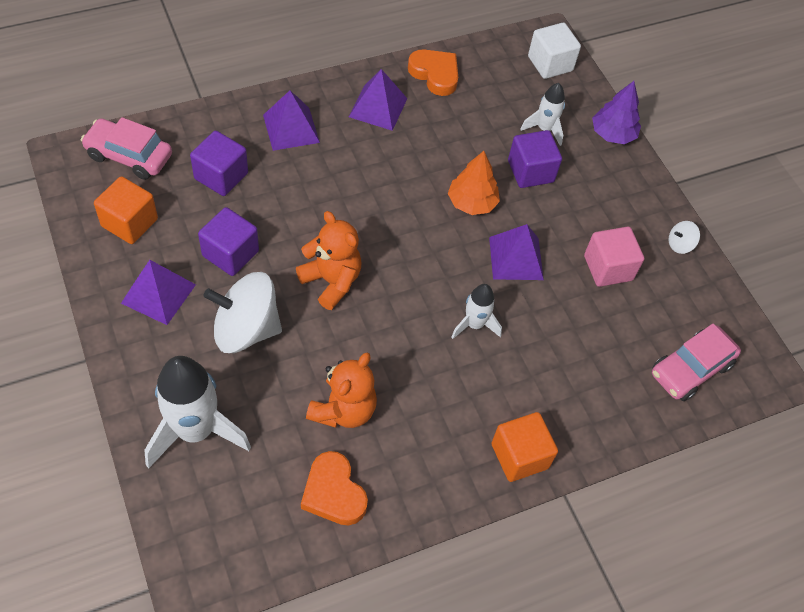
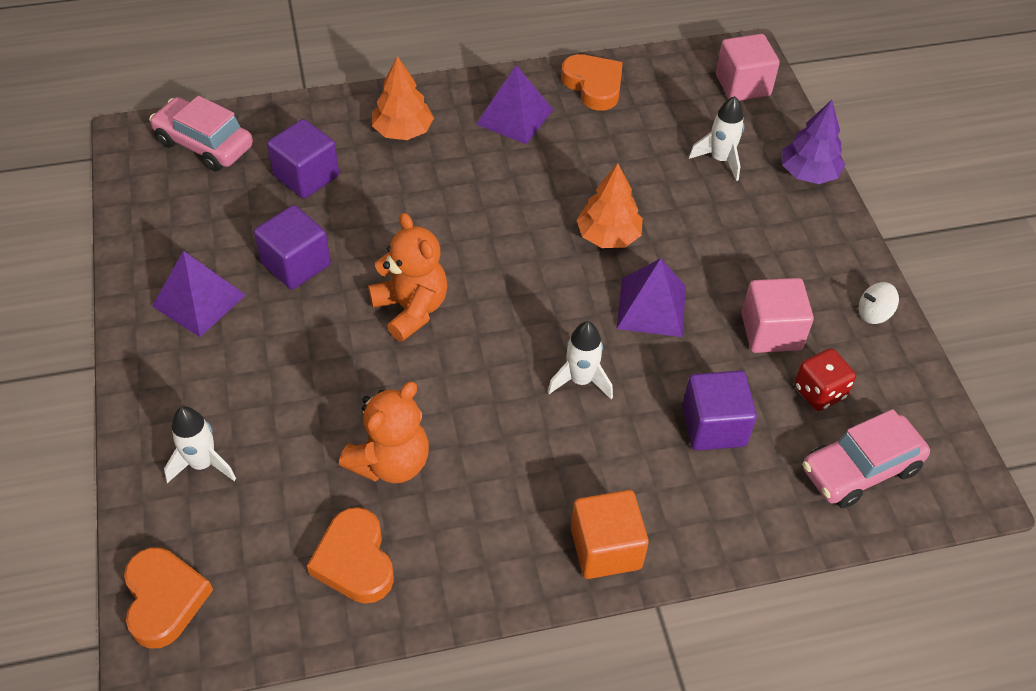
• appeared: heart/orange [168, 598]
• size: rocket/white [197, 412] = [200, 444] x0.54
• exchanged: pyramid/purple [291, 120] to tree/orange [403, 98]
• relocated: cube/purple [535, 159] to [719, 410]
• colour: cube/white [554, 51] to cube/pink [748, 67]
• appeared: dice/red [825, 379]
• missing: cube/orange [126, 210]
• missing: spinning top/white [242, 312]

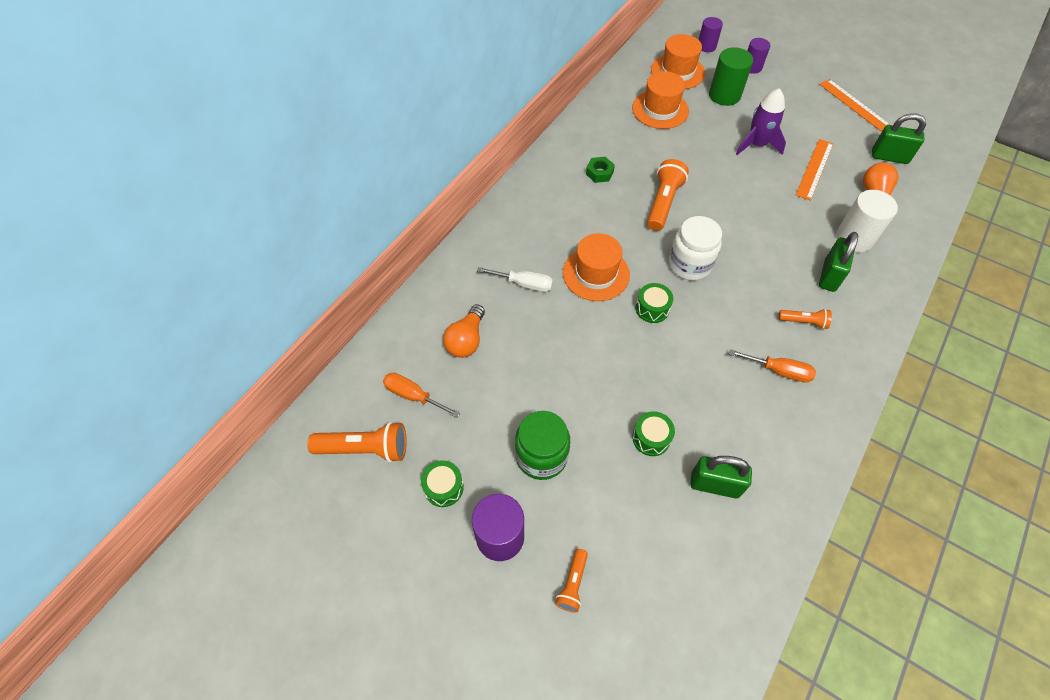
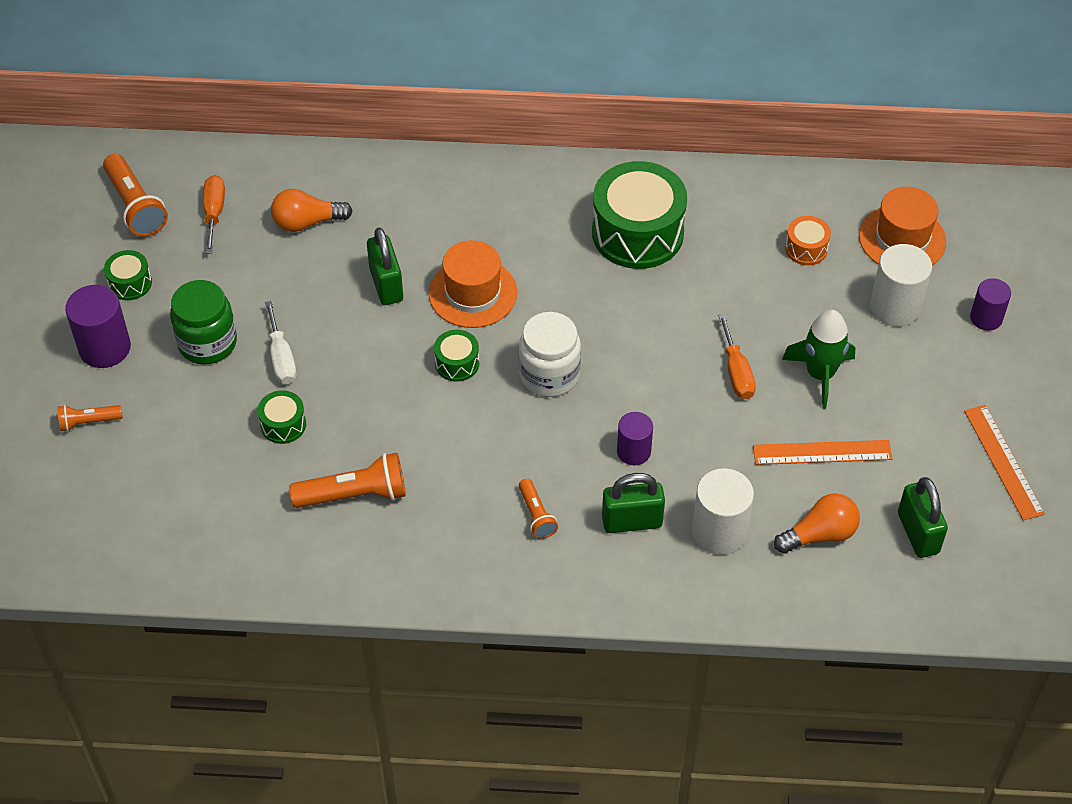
• relocated: screwdriver/white [515, 279] to [281, 342]
• relocated: flashlight/orange [668, 195] to [347, 480]
• relocated: padlock/green [721, 477] to [385, 266]
• exchanged: nut/green [600, 170] to drum/green [639, 215]
• relocated: cylinder/purple [711, 34] to [635, 438]
• relocated: screwdriver/orange [772, 366] to [737, 356]
• colour: rocket/purple [761, 121] to rocket/green [818, 359]
• exchanged: hat/orange [660, 100] to drum/orange [808, 240]
• colour: cylinder/green [731, 76] to cylinder/white [901, 285]
• spun: ruler/orange [854, 105] = [1004, 463] 45 degrees counterclockwise

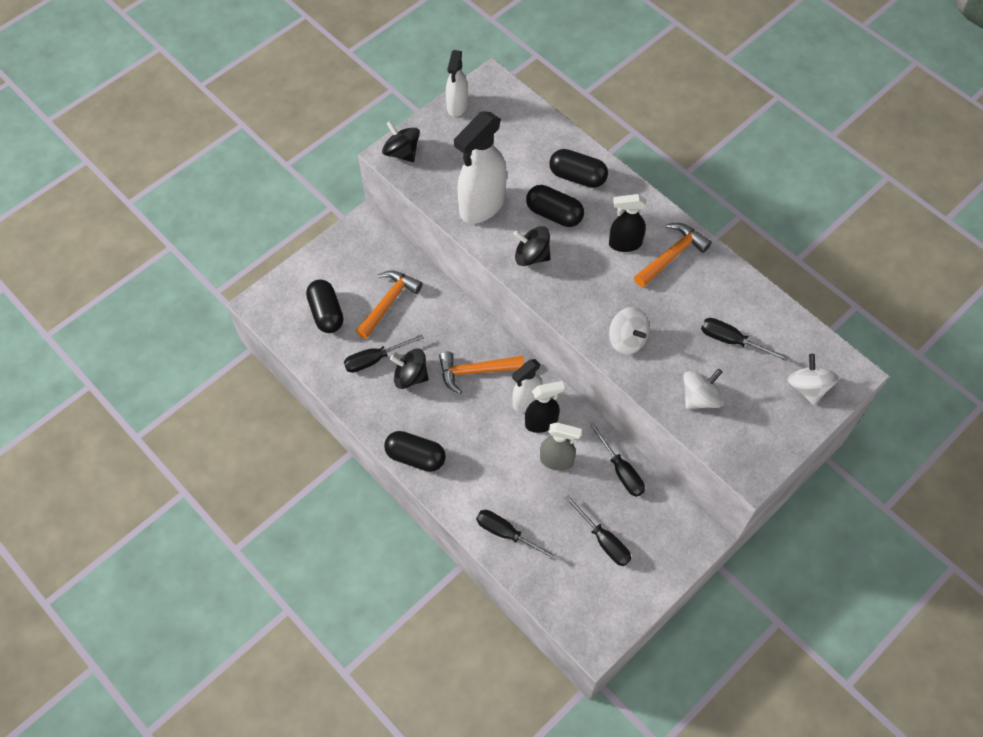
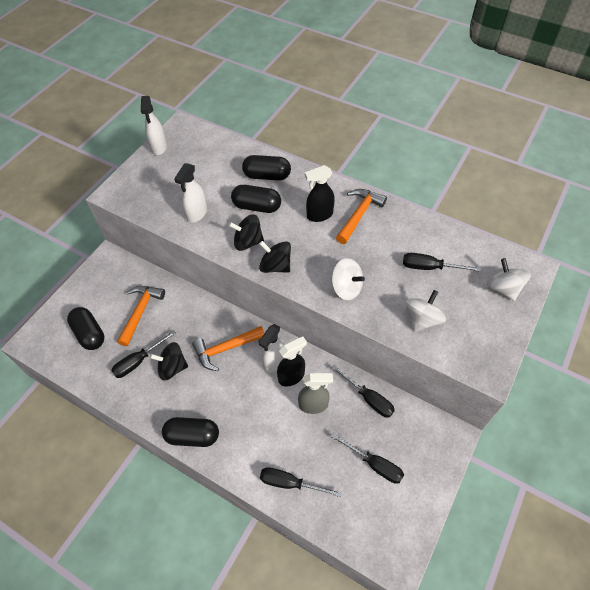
• size: spray bottle/white [480, 167] = [190, 193] x0.59
• relocated: spinning top/black [401, 141] to [275, 257]

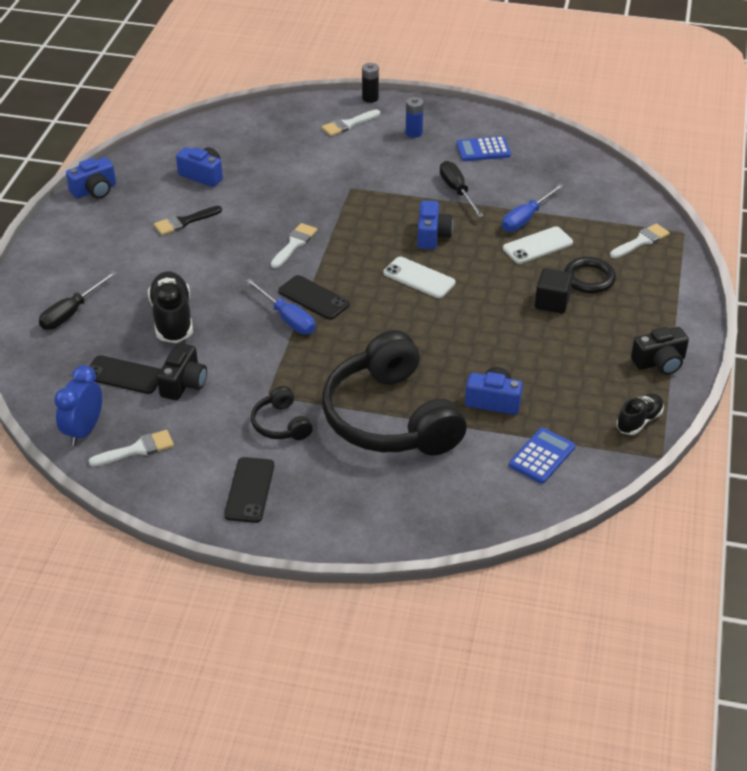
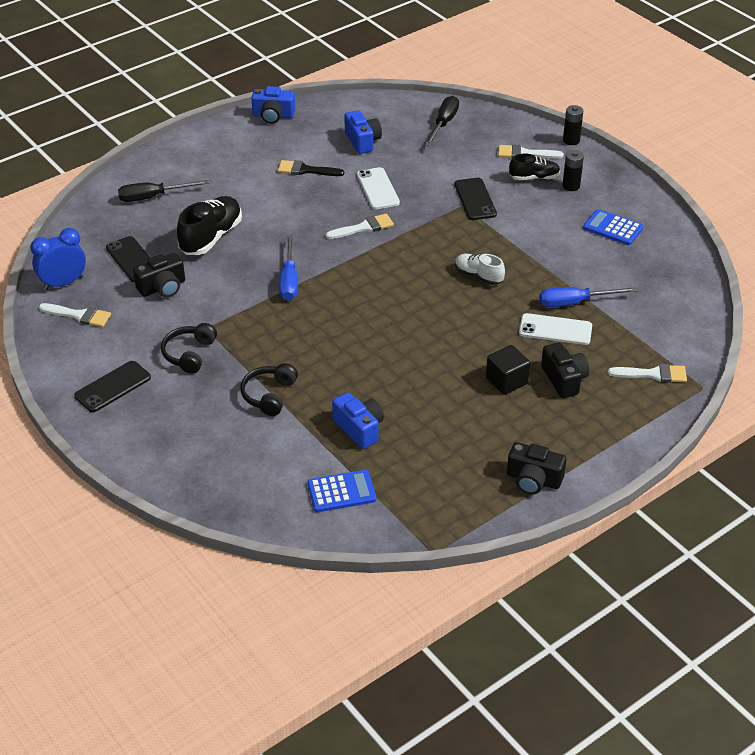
• size: headphones/black [394, 392] = [269, 389] x0.43
• relocated: phone/white [419, 277] to [378, 188]
• relocated: screwdriver/black [462, 189] to [442, 121]
• relocated: phone/black [314, 297] to [475, 199]
• exchanged: camera/blue [435, 225] to shoe/white [480, 269]
• relocated: shoe/black [640, 414] to [534, 167]
• exchanged: ring/black [590, 275] to camera/black [565, 370]
• colour: battery/blue [415, 117] to battery/black [573, 170]

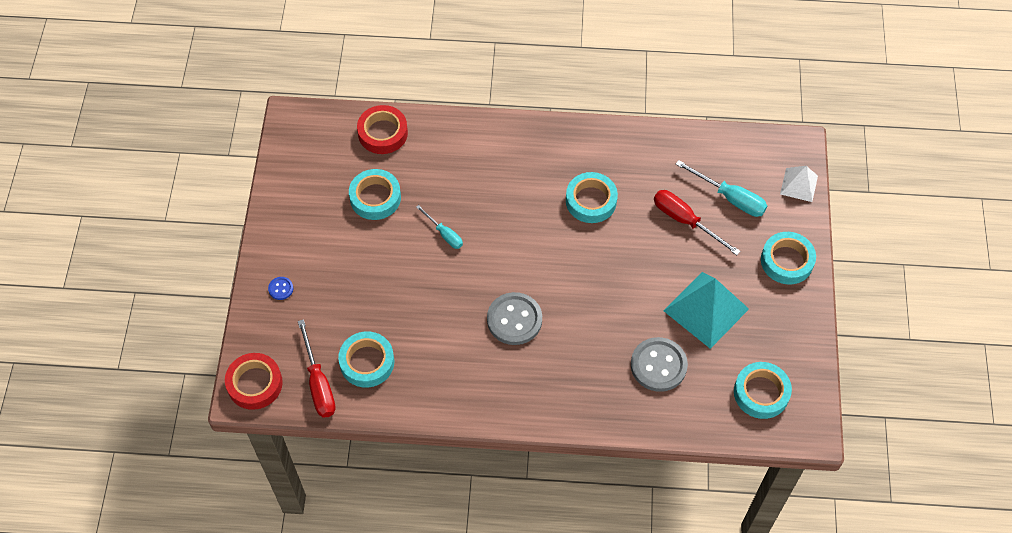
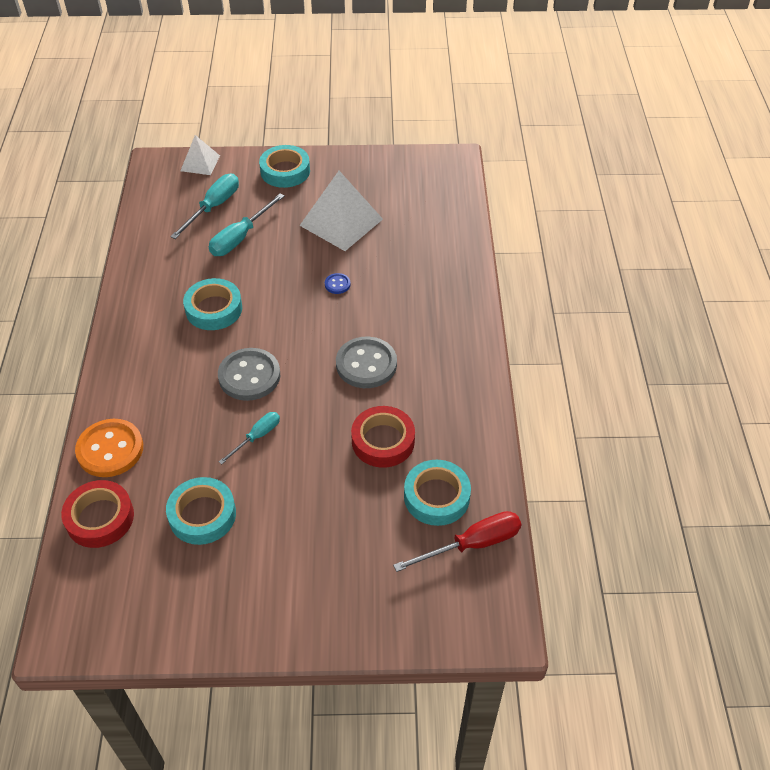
• appeared: button/orange [109, 448]
• colour: screwdriver/red [697, 222] to screwdriver/turquoise [247, 224]
• relocated: button/grey [659, 364] to [249, 374]
• colour: pyramid/turquoise [706, 310] to pyramid/white [341, 211]
• relocated: button/blue [280, 288] to [338, 283]
• relocated: tape/red [254, 381] to [383, 437]
• missing: tape/turquoise [763, 390]

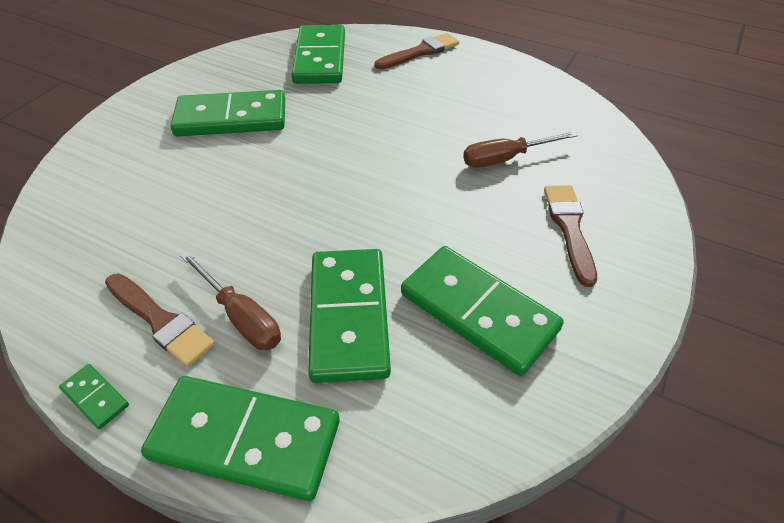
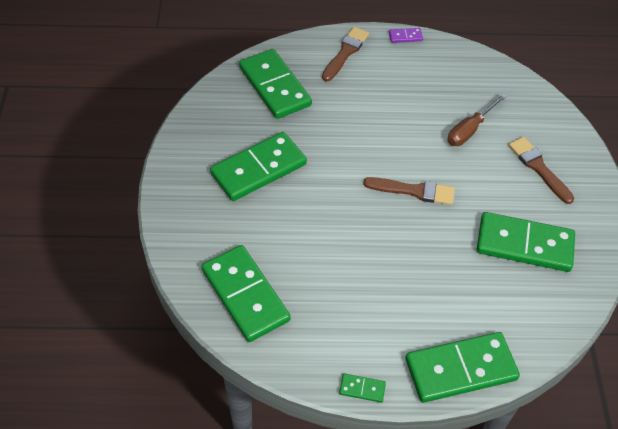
• relocated: domino/green [349, 316] to [246, 293]
• relocated: brush/brown [160, 320] to [409, 191]
• appeared: domino/purple [406, 35]
• missing: screwdriver/brown [230, 300]

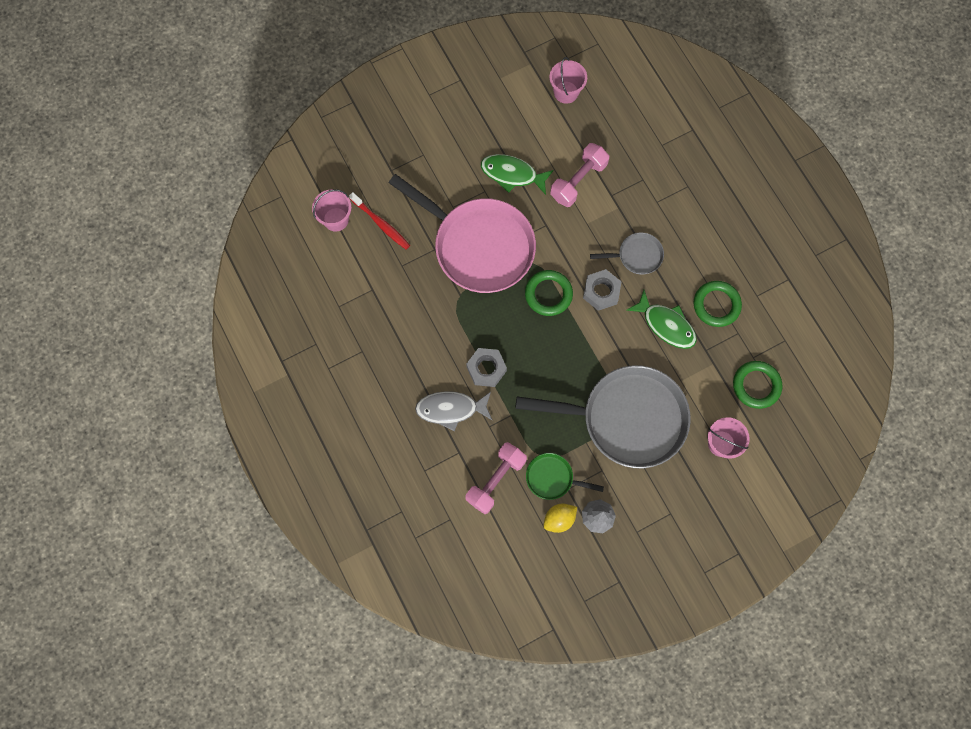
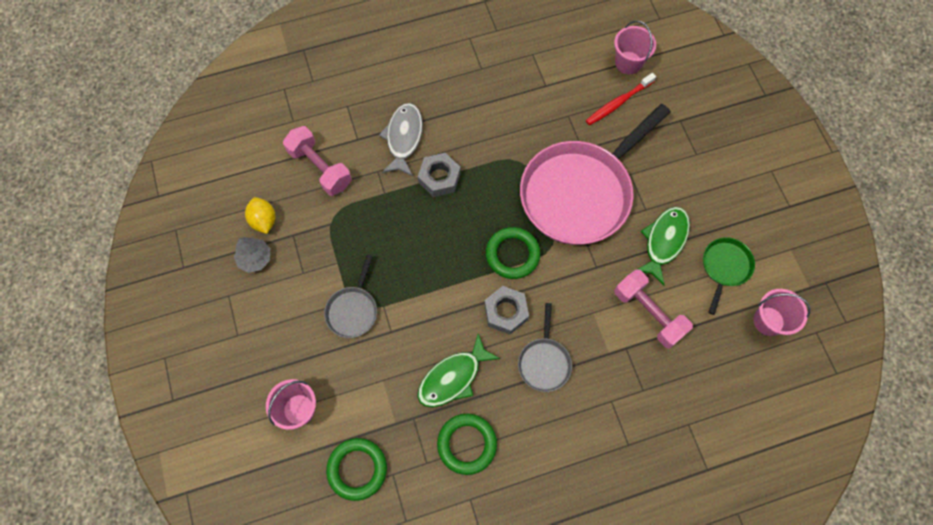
• size: pan/grey [603, 416] = [350, 296] x0.45
• relocated: pan/green [565, 476] to [729, 276]

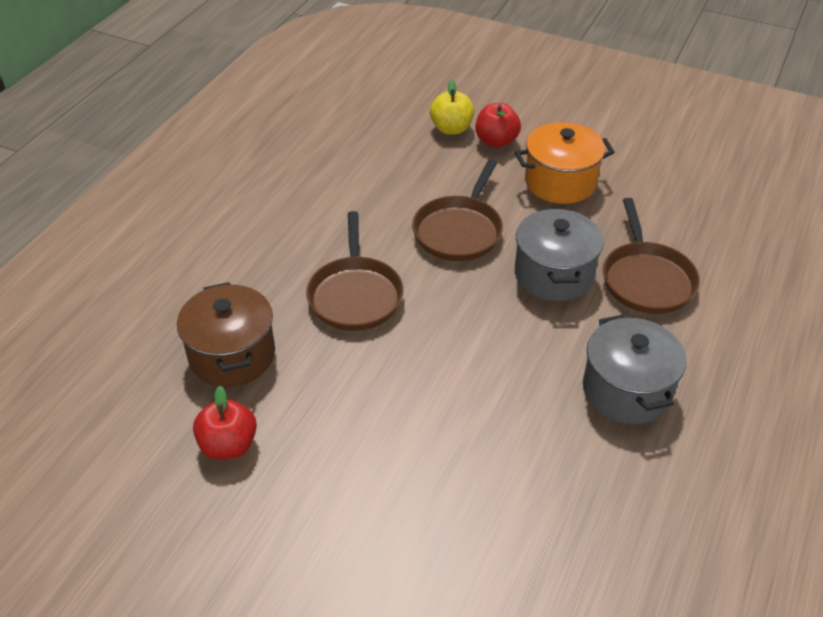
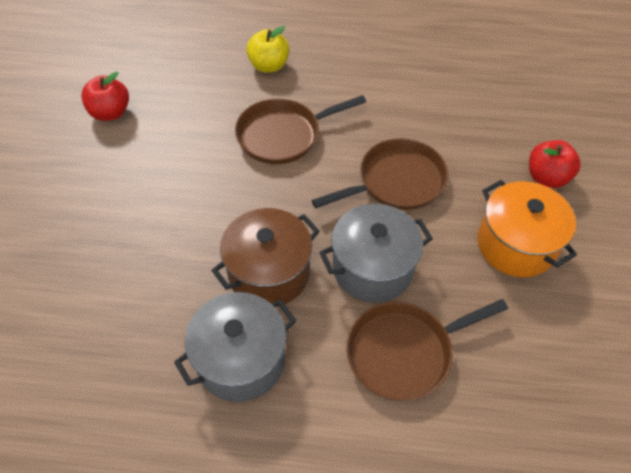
• relocated: pot/brown [226, 334] to [265, 257]
• relocated: apple/yellow [452, 107] to [267, 49]
• spun: pan/brown [457, 210] = [380, 174] 150 degrees clockwise

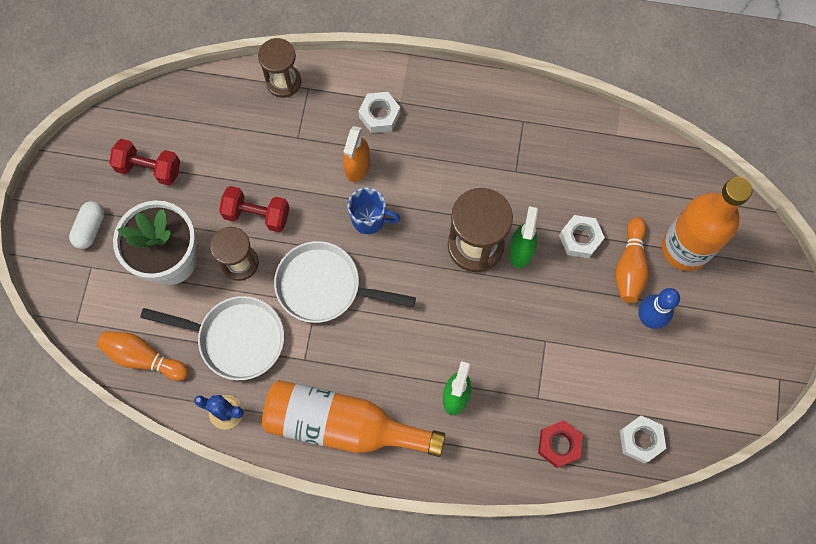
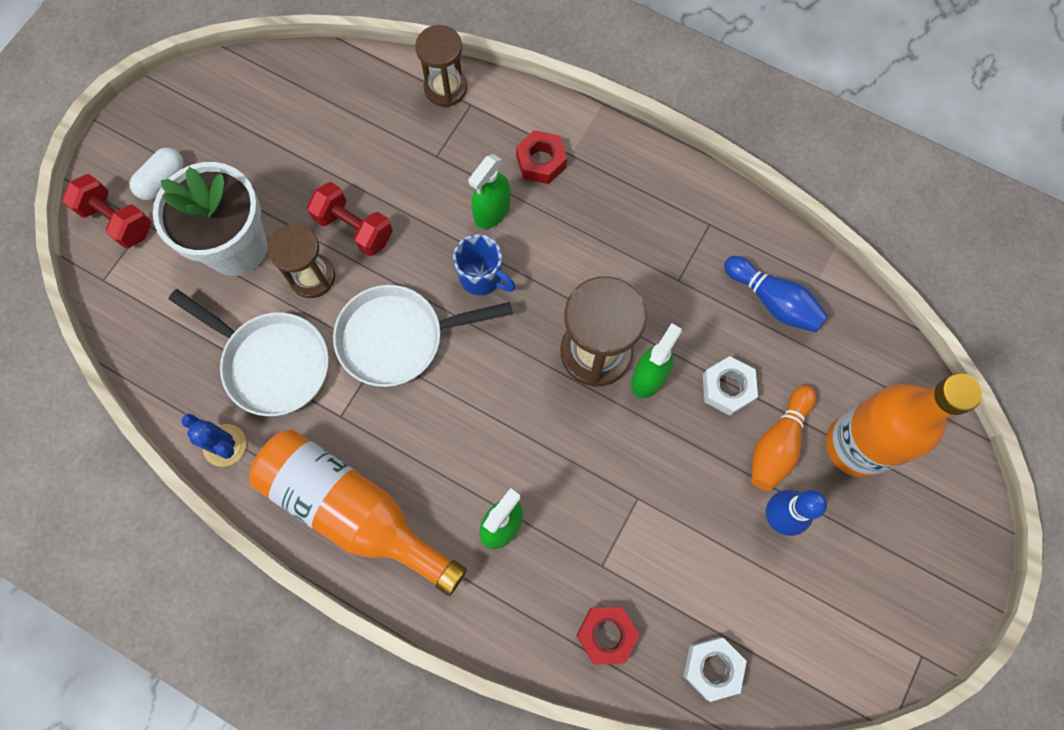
• relocated: dumbbell/red [144, 162] to [106, 211]
• spun: pan/white [345, 282] = [423, 336] 45 degrees counterclockwise
• colour: spray bottle/orange [356, 154] to spray bottle/green [489, 191]
• colour: nut/white [379, 112] to nut/red [541, 157]
• appeared: bowling pin/blue [776, 294]
• missing: bowling pin/orange [143, 356]

